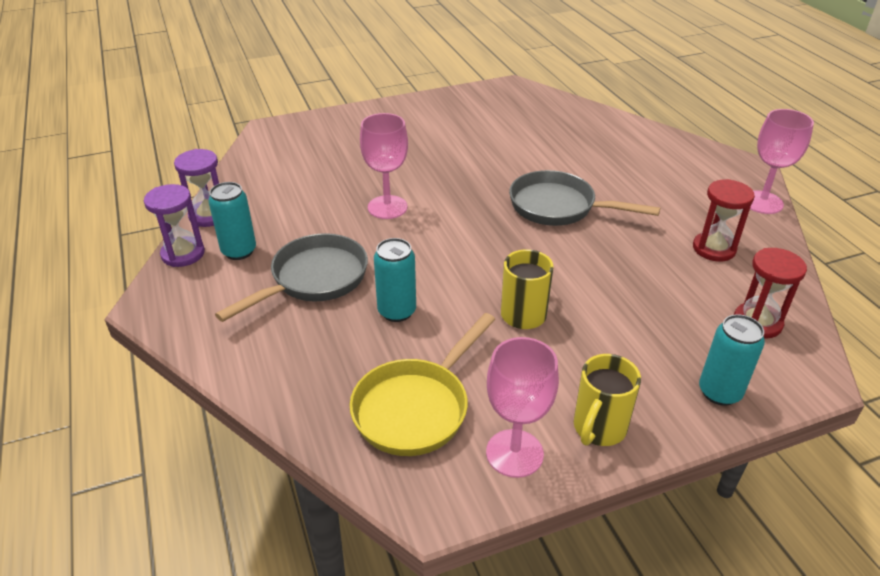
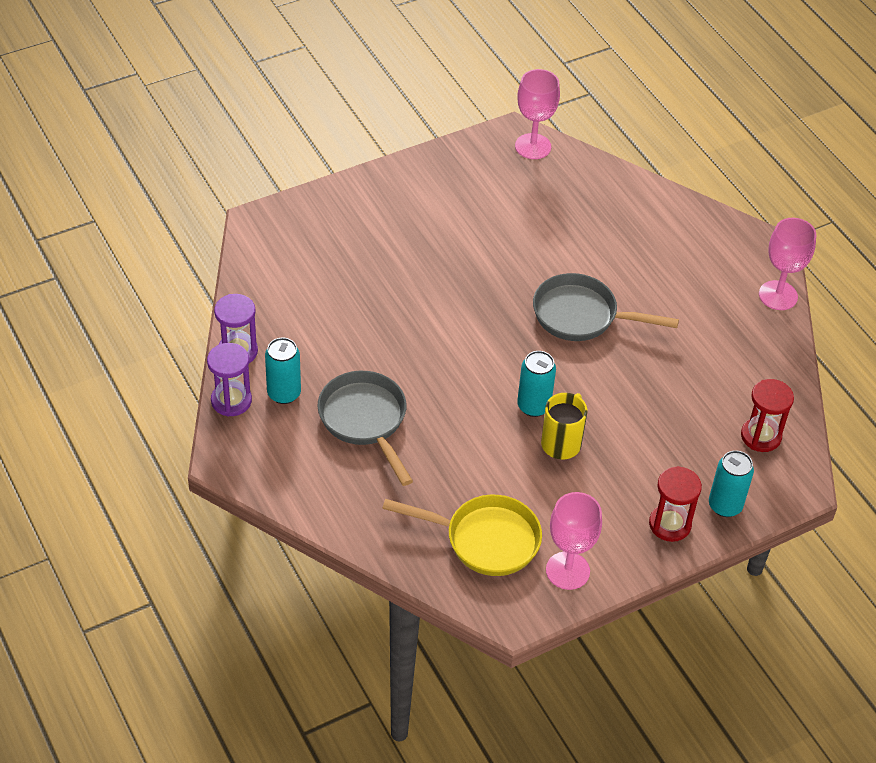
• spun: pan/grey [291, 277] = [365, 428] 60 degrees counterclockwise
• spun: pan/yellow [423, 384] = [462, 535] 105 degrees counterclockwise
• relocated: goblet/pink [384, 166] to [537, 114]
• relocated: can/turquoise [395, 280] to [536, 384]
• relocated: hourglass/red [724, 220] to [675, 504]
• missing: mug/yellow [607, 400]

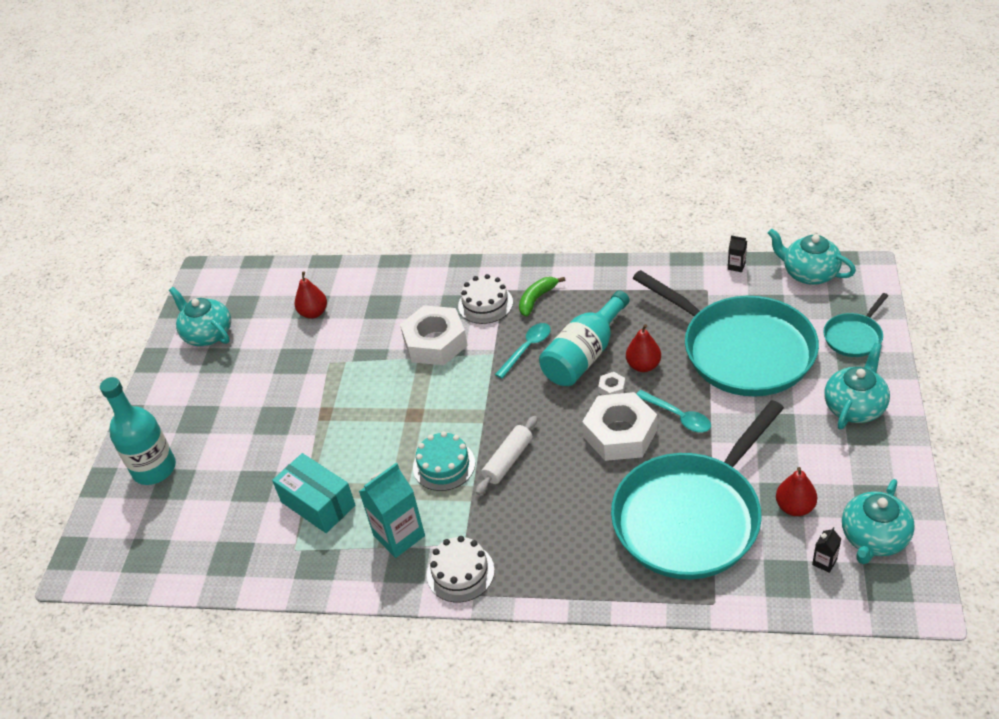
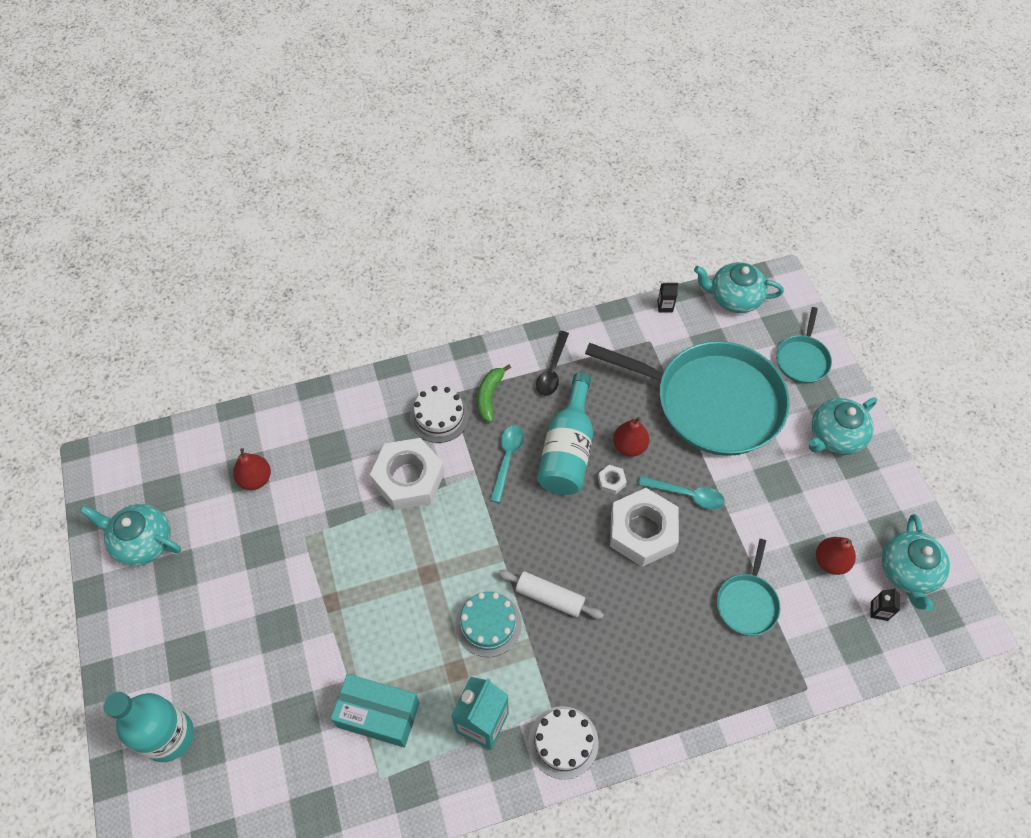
• spun: rolling pin/white [506, 455] = [551, 594] 75 degrees counterclockwise
• appeared: spoon/black [552, 363]
• size: pan/turquoise [697, 489] = [748, 587] x0.44
• spun: teapot/turquoise [857, 386] = [843, 426] 135 degrees counterclockwise

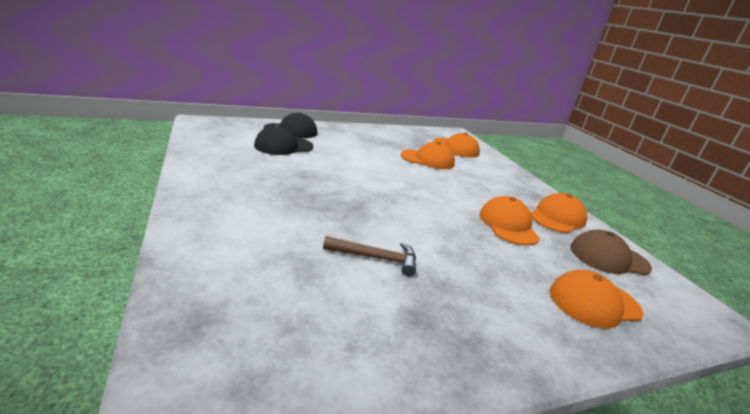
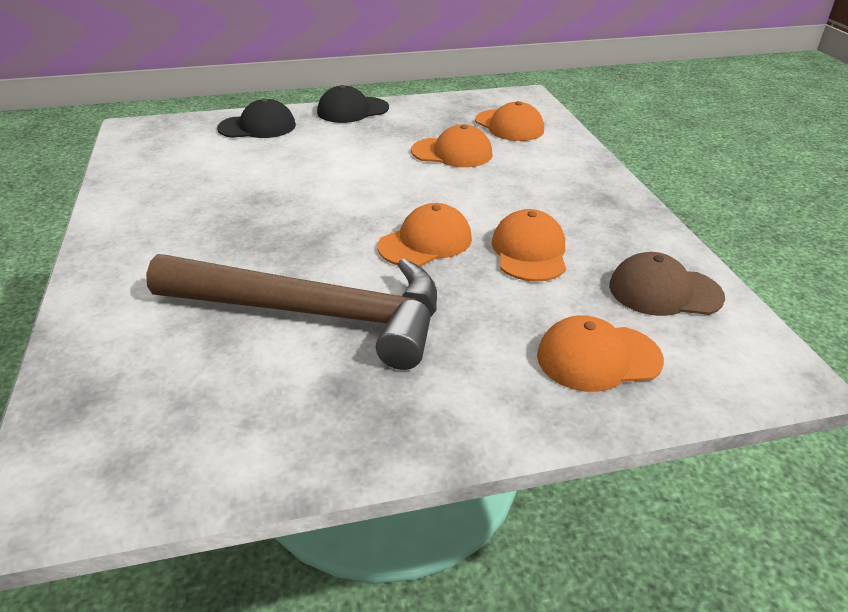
• size: hammer/brown [369, 256] = [291, 312] x2.43
• relocated: cap/black [283, 140] to [353, 104]
• relocated: cap/orange [558, 213] to [424, 235]

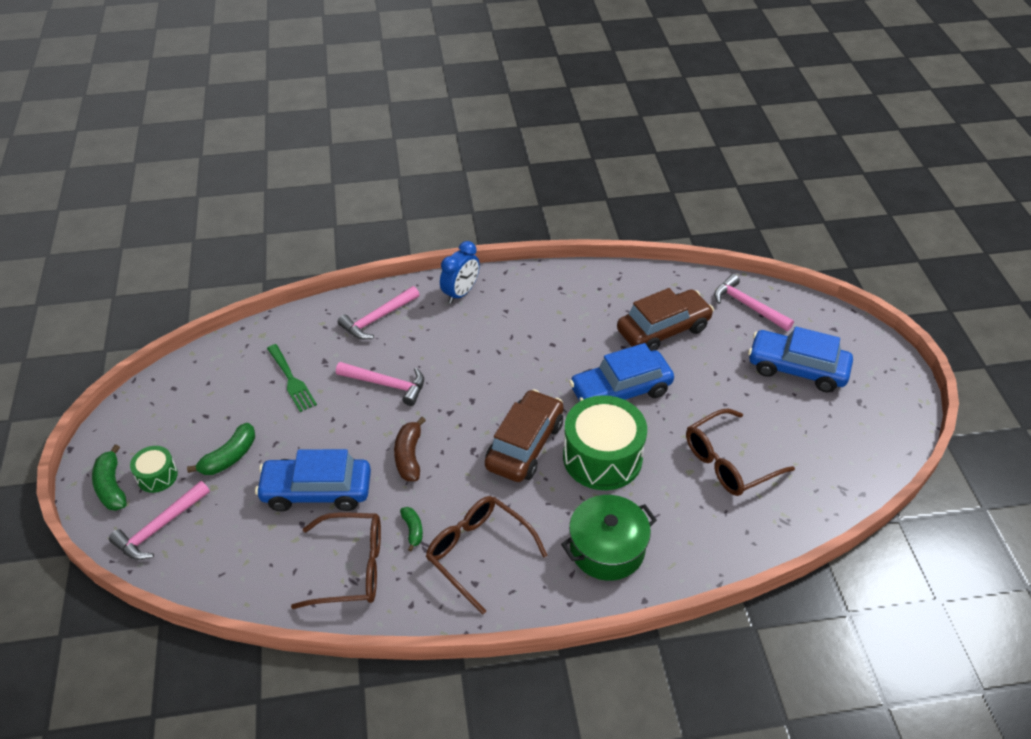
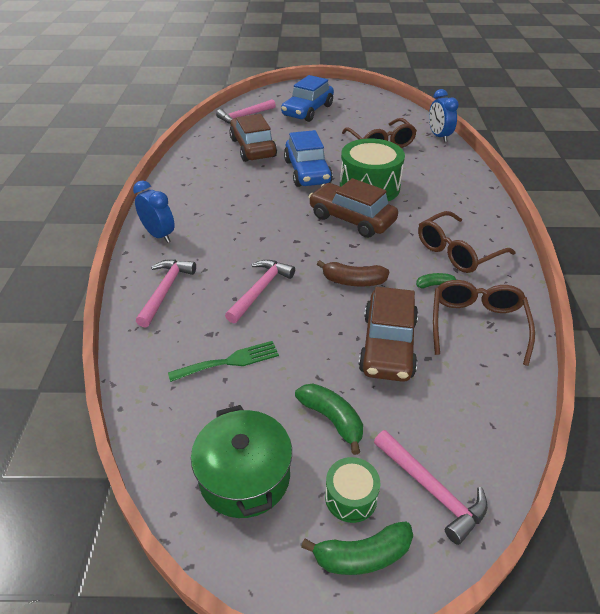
• spun: hammer/pink [379, 312] = [166, 293] 135 degrees counterclockwise
• relocated: pot/green [609, 538] to [241, 461]
• colour: car/blue [313, 480] to car/brown [388, 334]
• appeared: clock/blue [444, 115]

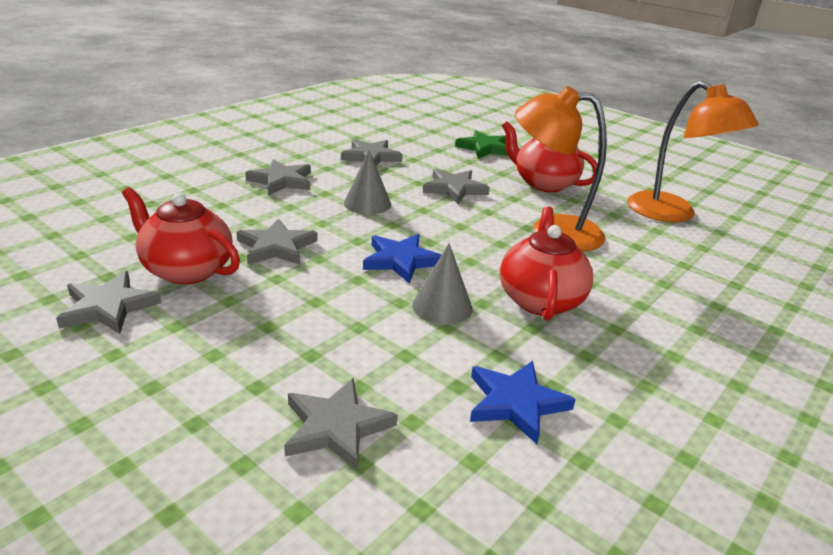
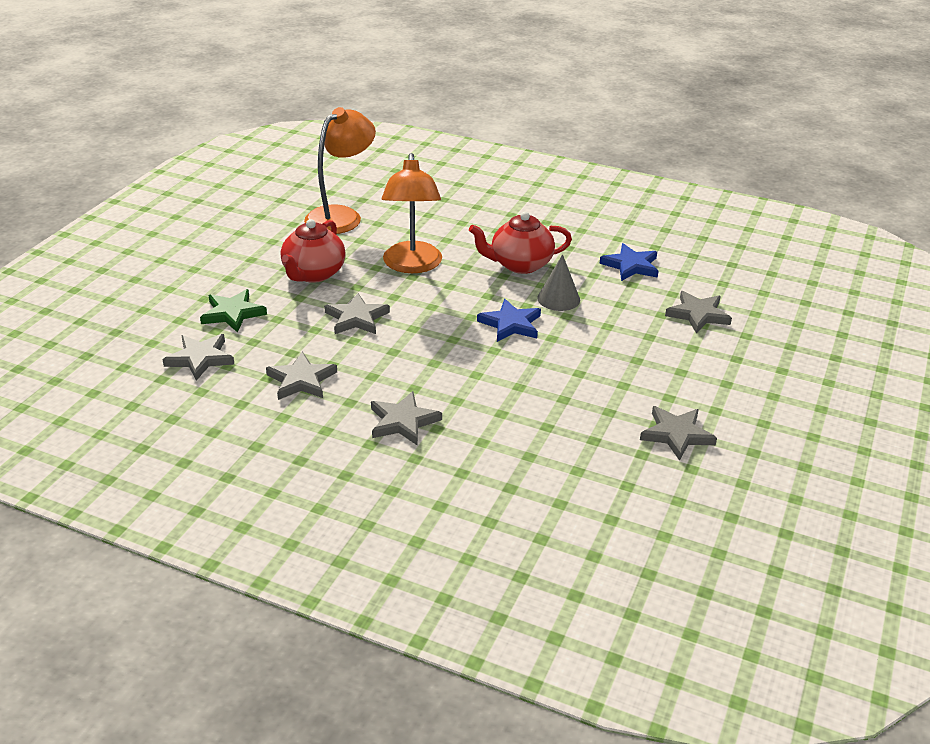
• relocated: star/grey [276, 242] to [198, 357]
• missing: teapot/red [181, 235]
• missing: cone/grey [367, 182]

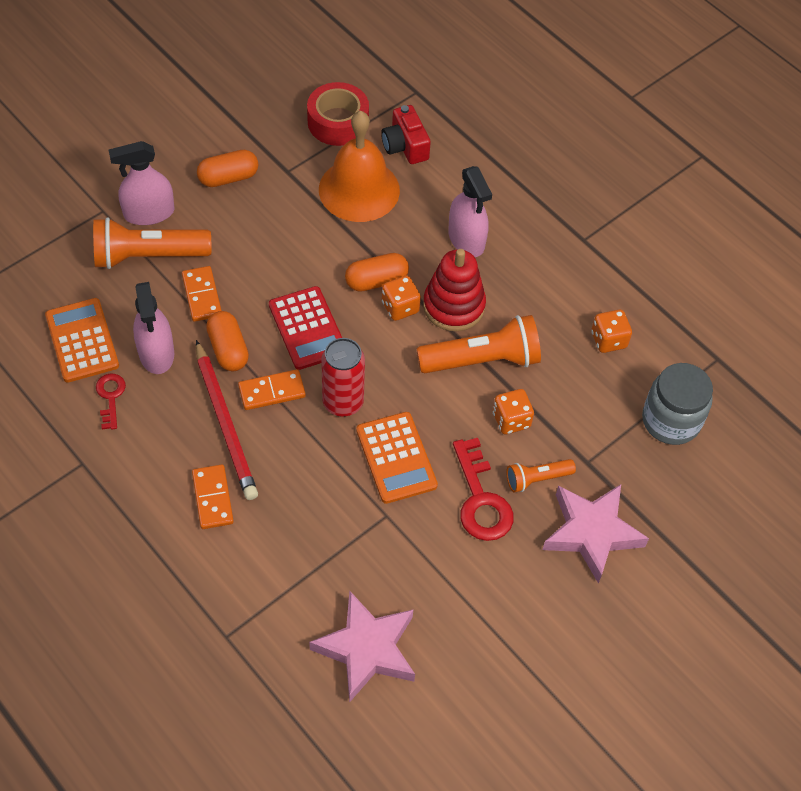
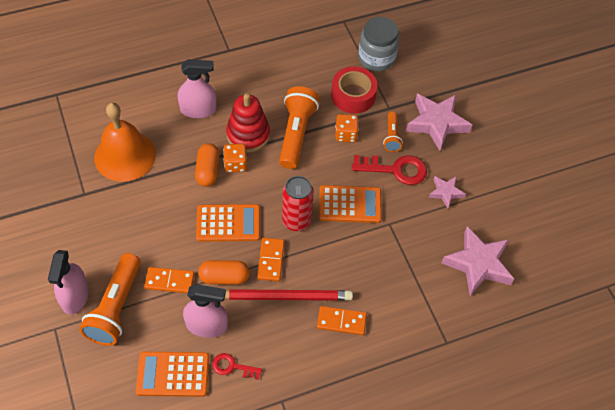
• colour: calculator/red [305, 328] to calculator/orange [228, 223]
• relocated: tape/red [338, 114] to [354, 90]
• appeared: star/pink [447, 192]
• missing: capsule/orange [227, 168]
• missing: camera/red [406, 134]
• missing: dice/orange [611, 331]

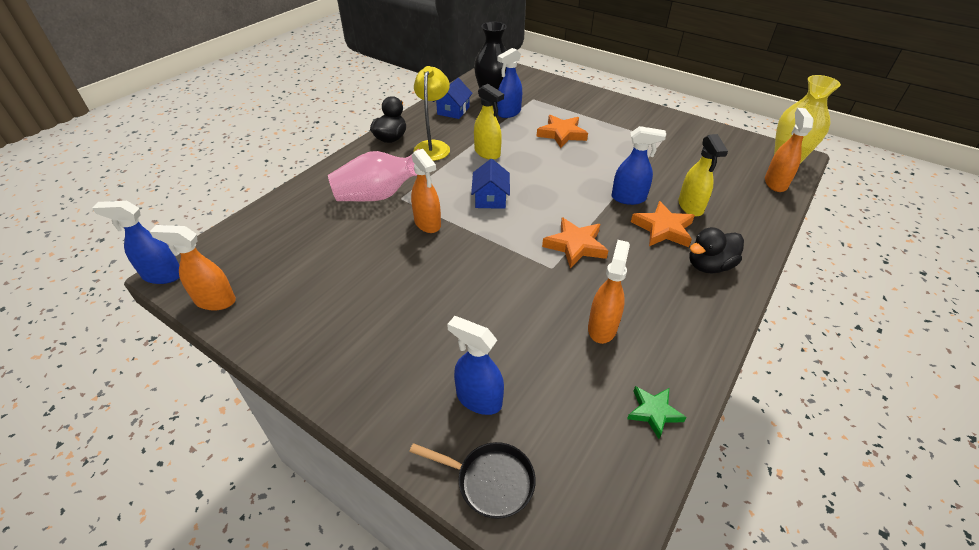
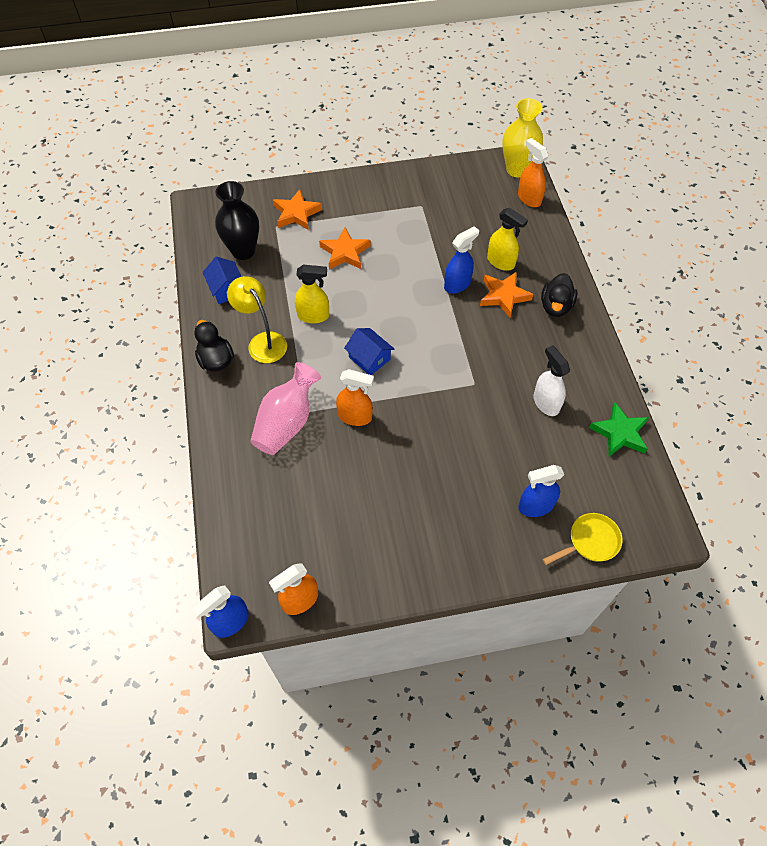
• relocated: star/orange [575, 243] to [297, 209]
• colour: spray bottle/orange [609, 292] to spray bottle/white [552, 380]
• colour: pan/black [472, 480] to pan/yellow [582, 539]
• size: star/green [657, 412] = [619, 429] x1.52
• missing: spray bottle/blue [509, 83]

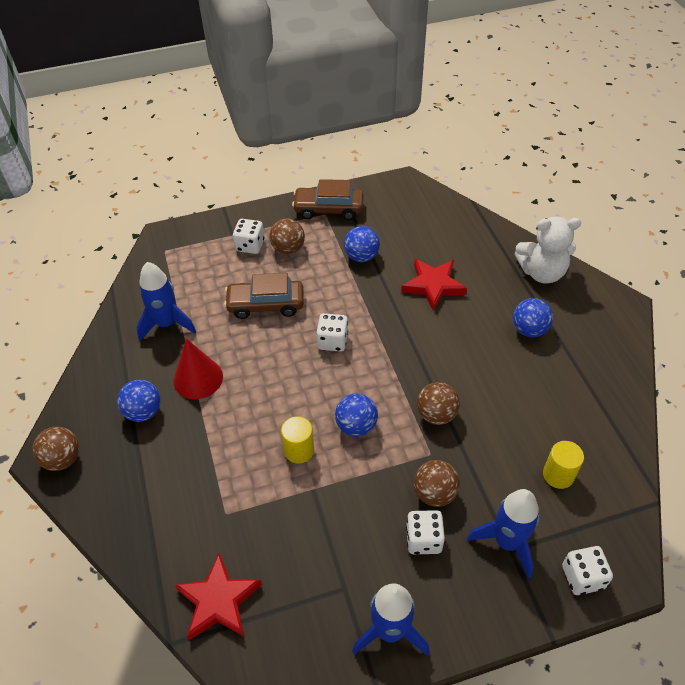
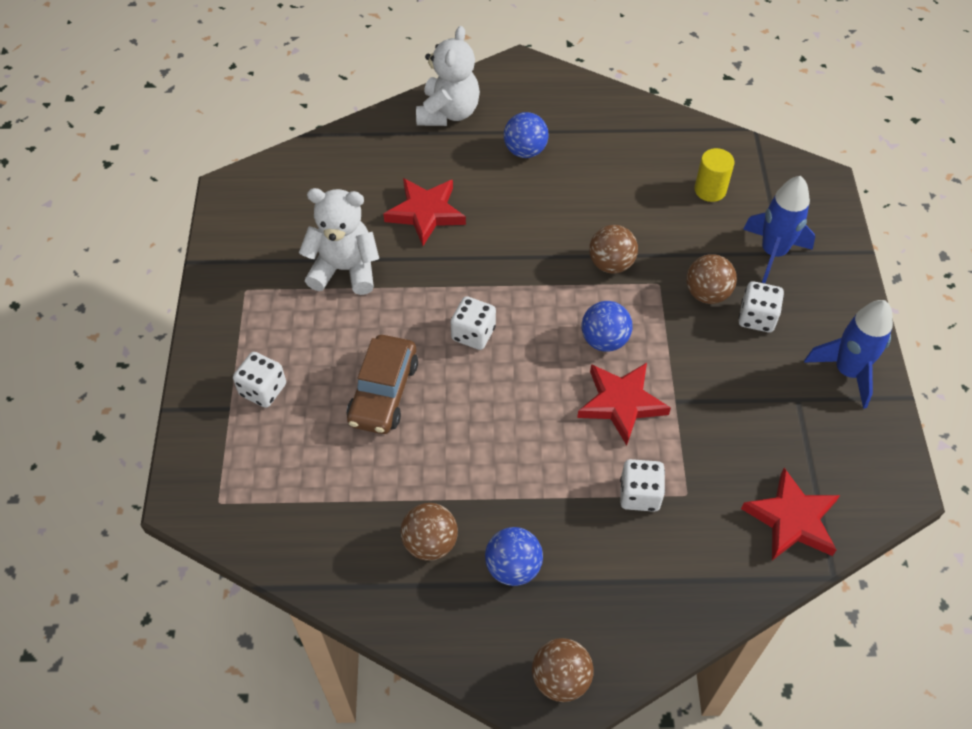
• exchanged: ball/blue [362, 244] to teddy bear/white [339, 241]
• relocated: ball/brown [287, 236] to [429, 532]
• exchanged: cylinder/yellow [297, 439] to star/red [624, 404]
• relocated: dice/white [587, 570] to [642, 485]
• missing: rocket/blue [166, 301]
• missing: cone/red [198, 368]
• missing: car/brown [327, 199]

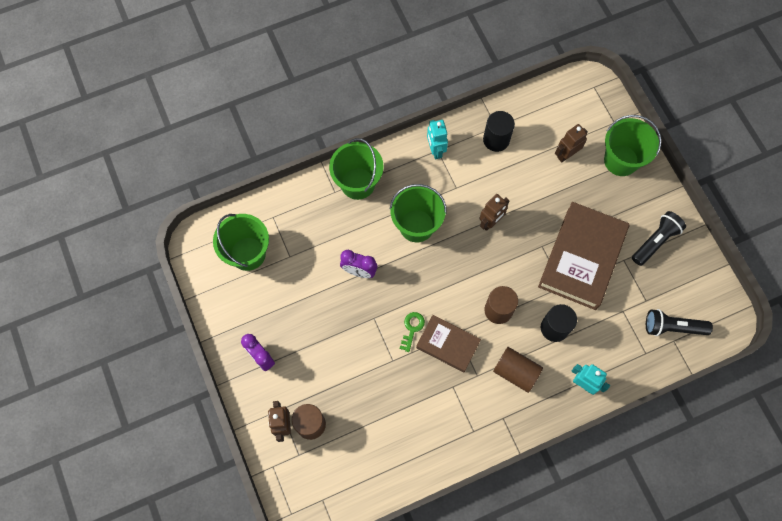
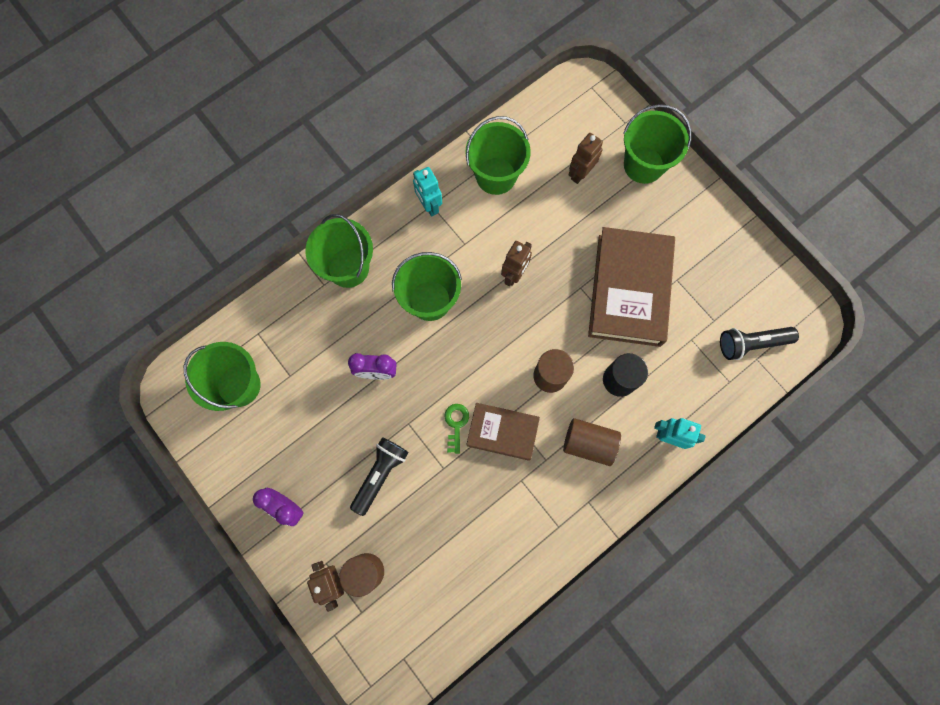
• relocated: flashlight/black [659, 238] to [379, 476]
• exchanged: cylinder/black [499, 131] to bucket/green [498, 155]

